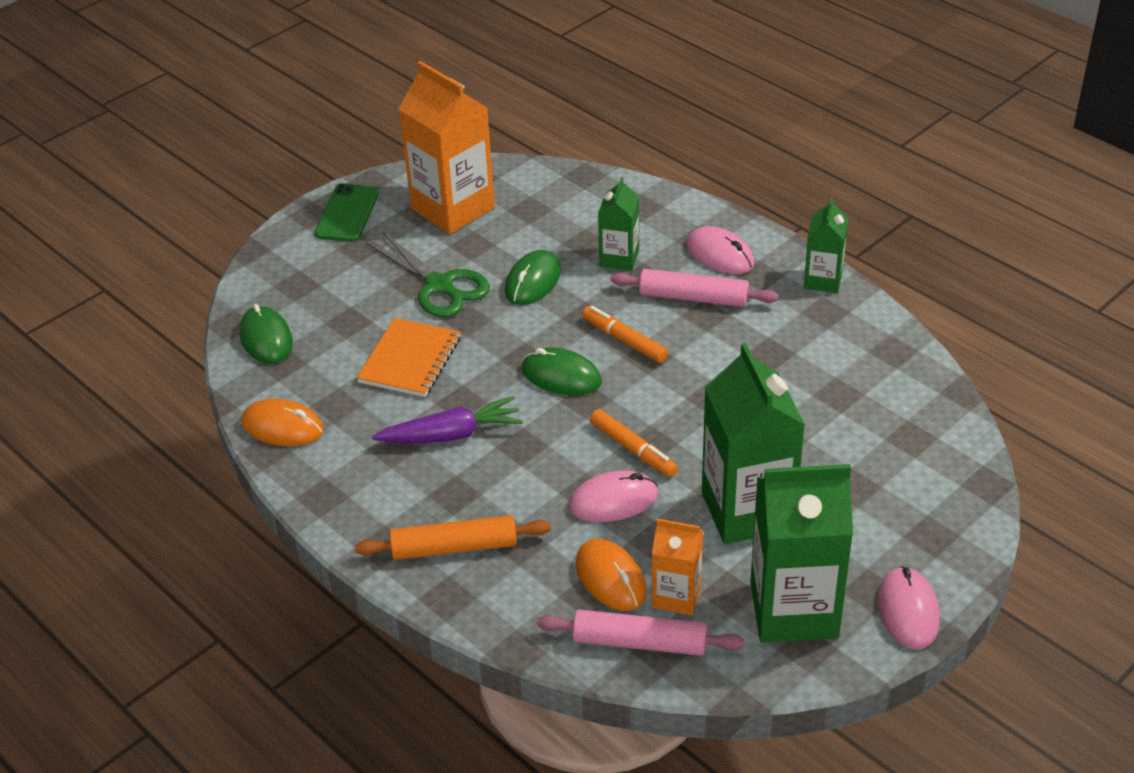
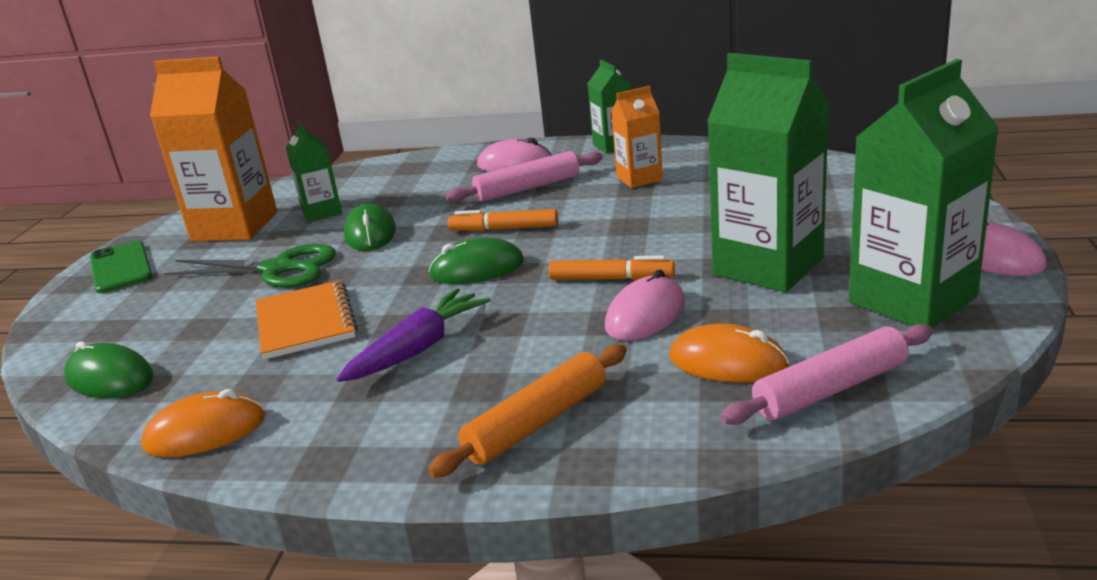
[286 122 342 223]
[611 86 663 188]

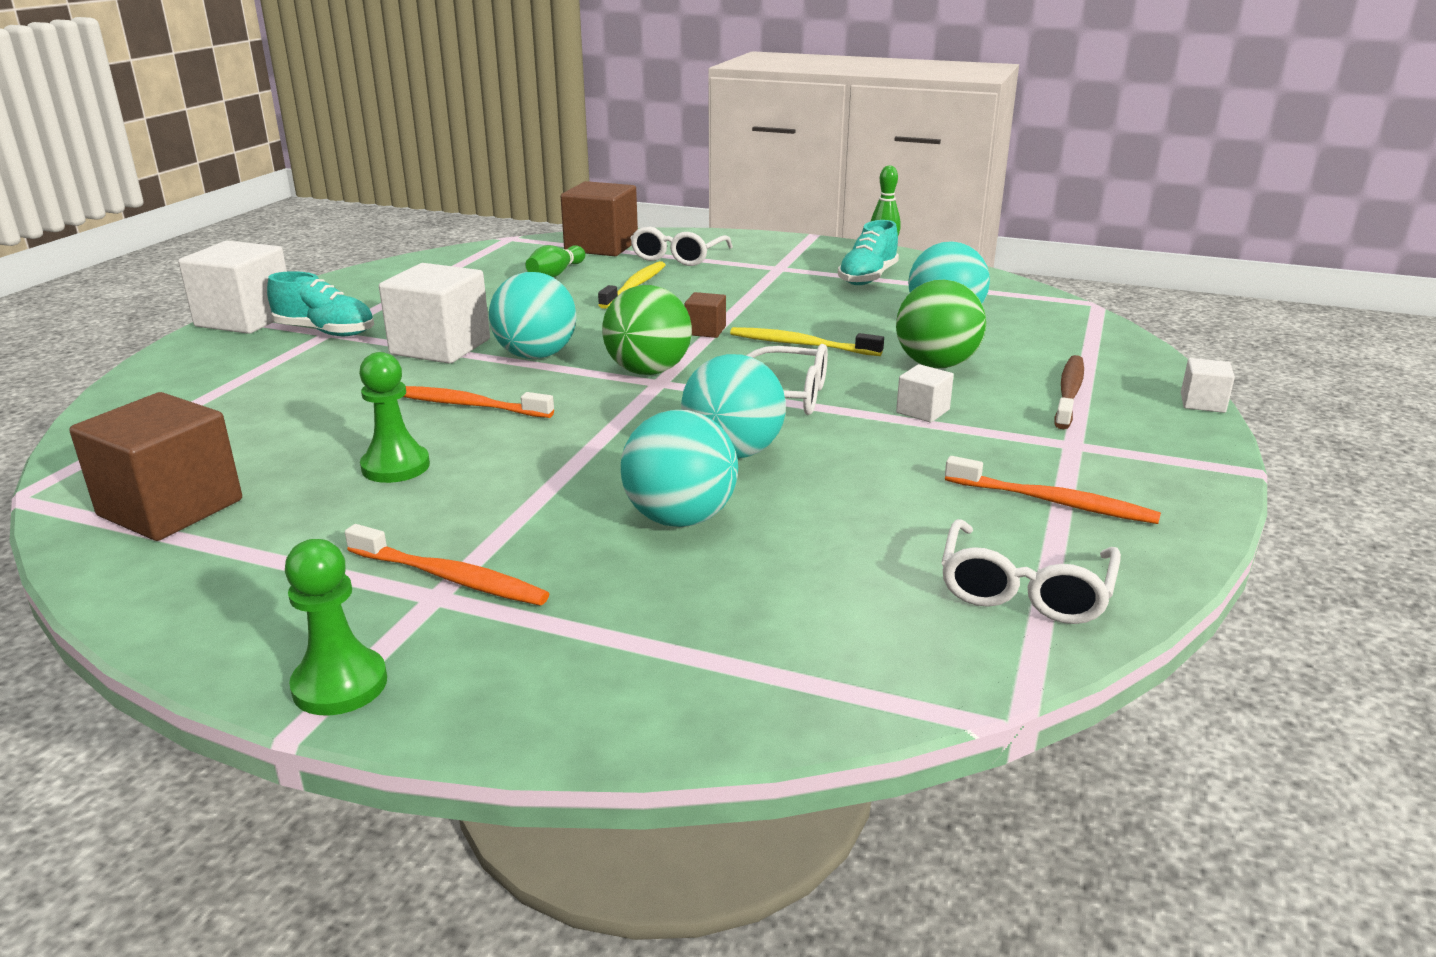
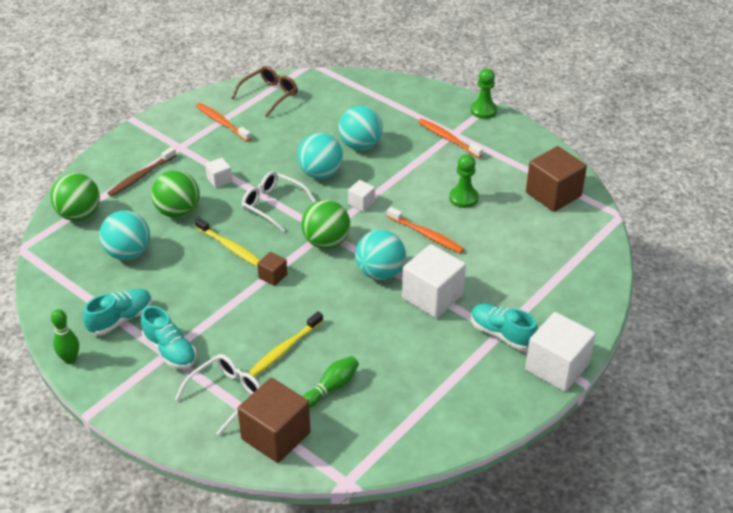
[348 180 375 212]
[232 66 298 117]
[51 173 100 221]
[141 306 197 369]

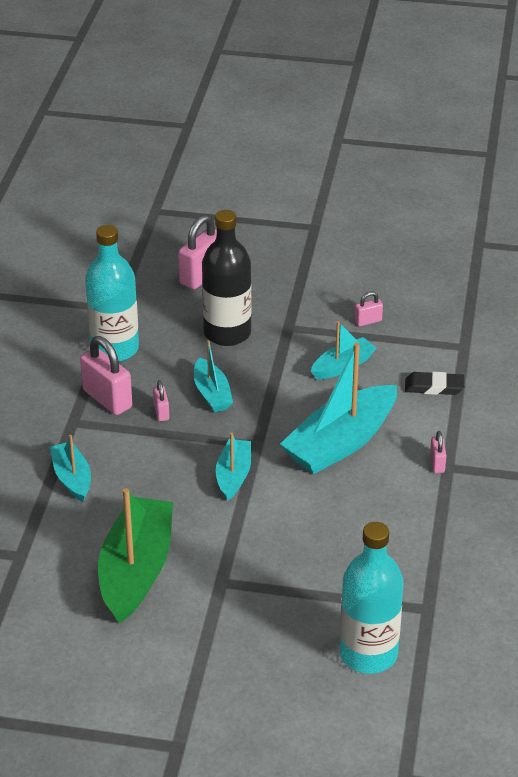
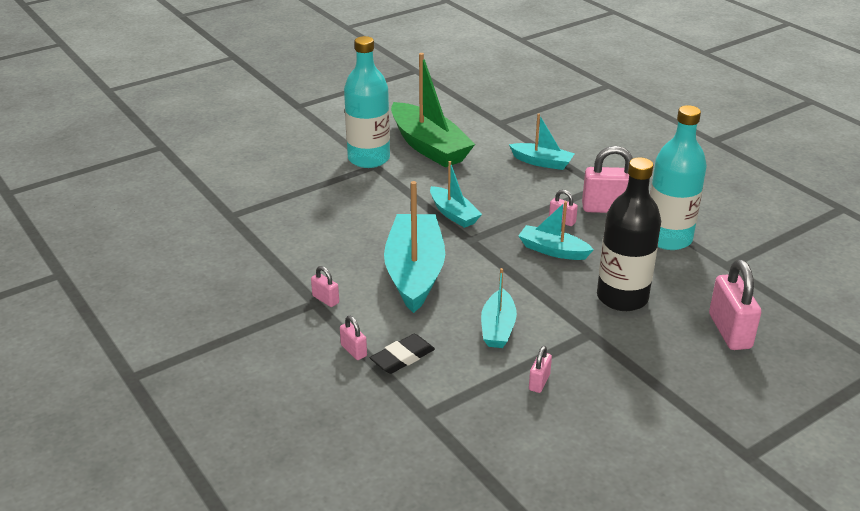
[344 36 390 168]
[340 316 367 360]

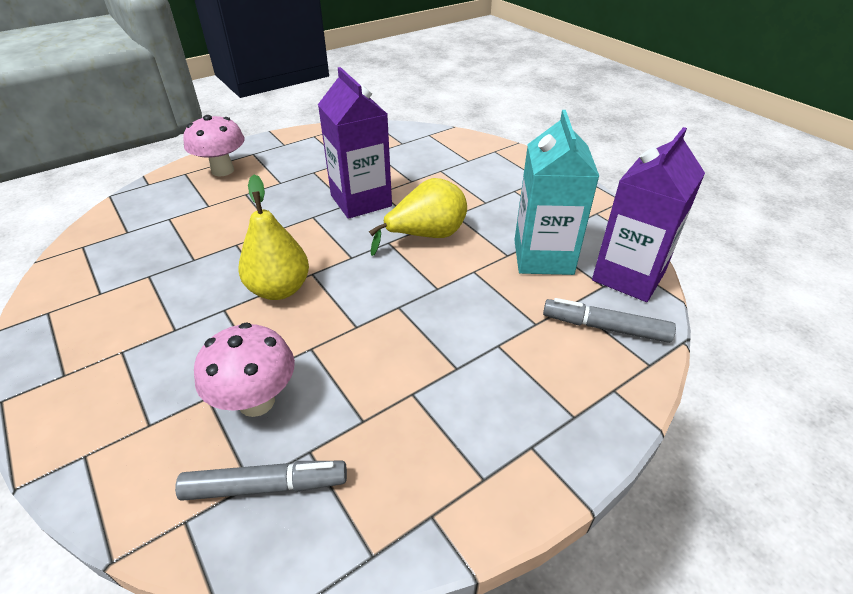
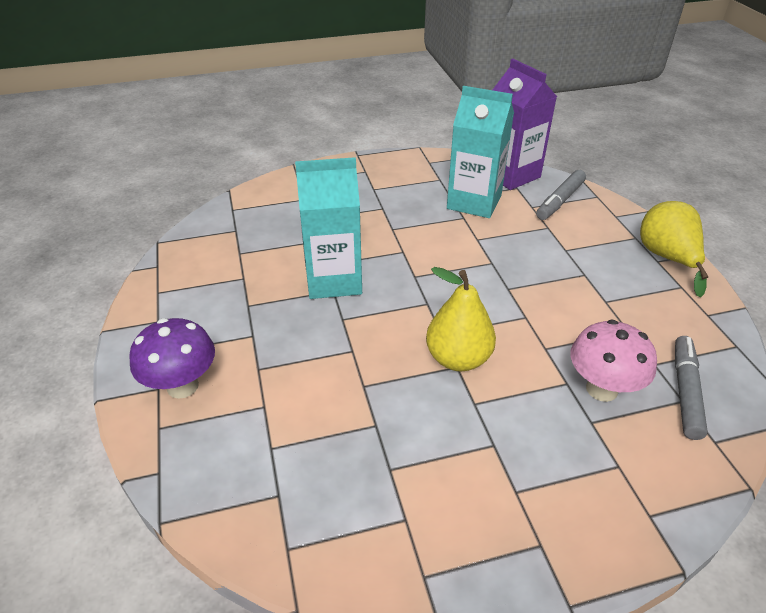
[295 157 362 299]
[129 318 215 399]
[640 201 708 298]

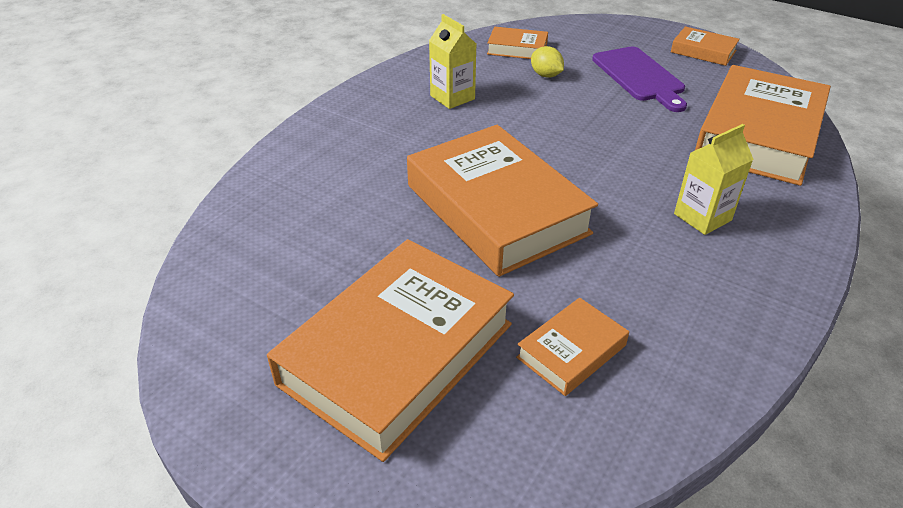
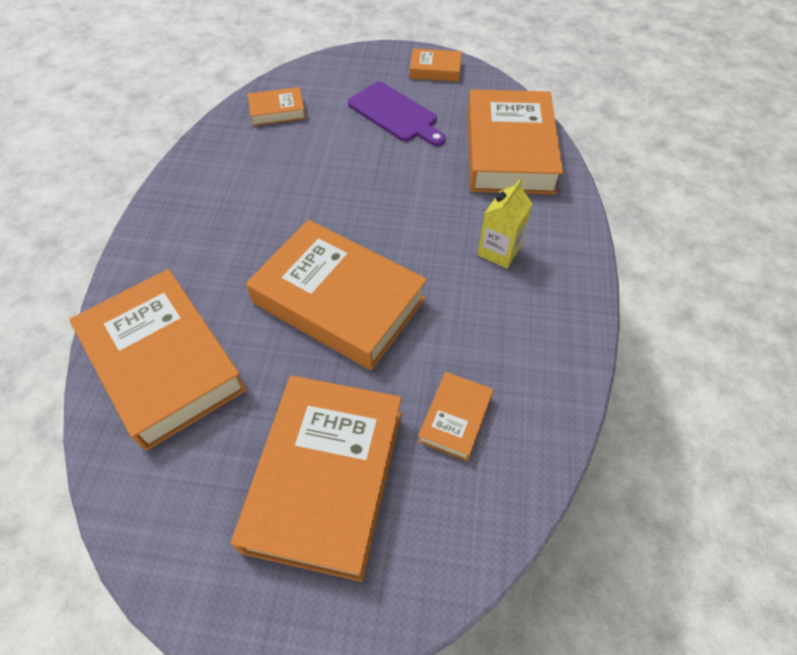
[429 14 476 109] (first image)
[531 46 564 78] (first image)
[70 269 247 451]

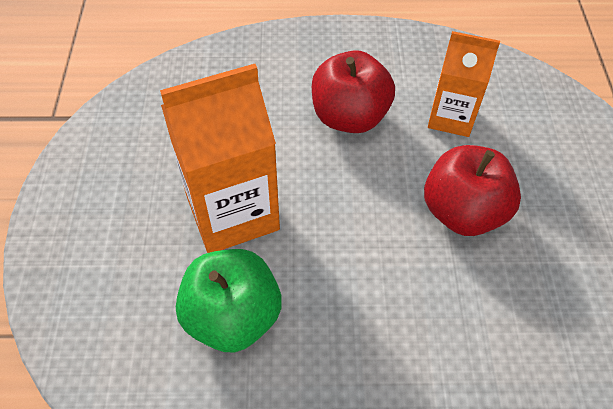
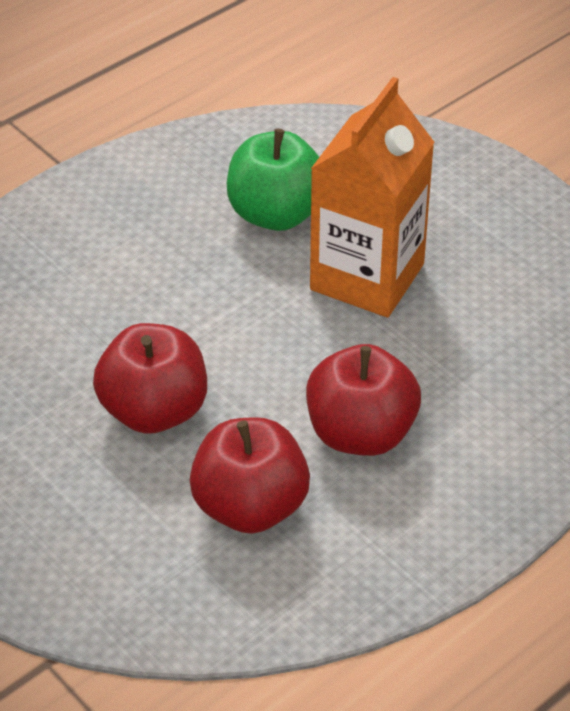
[190 417 310 534]

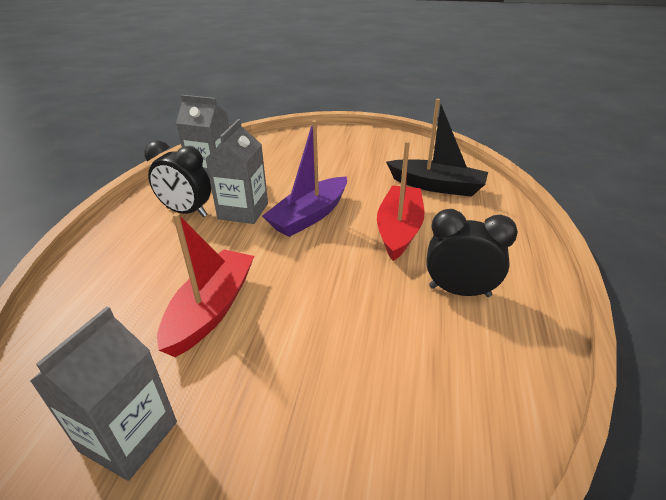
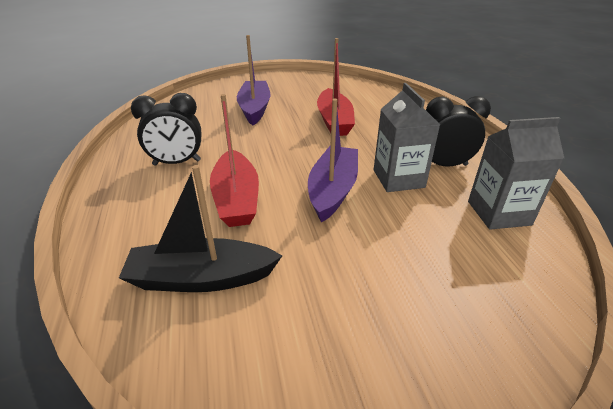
[30 306 177 481] (first image)
[237 35 270 125]

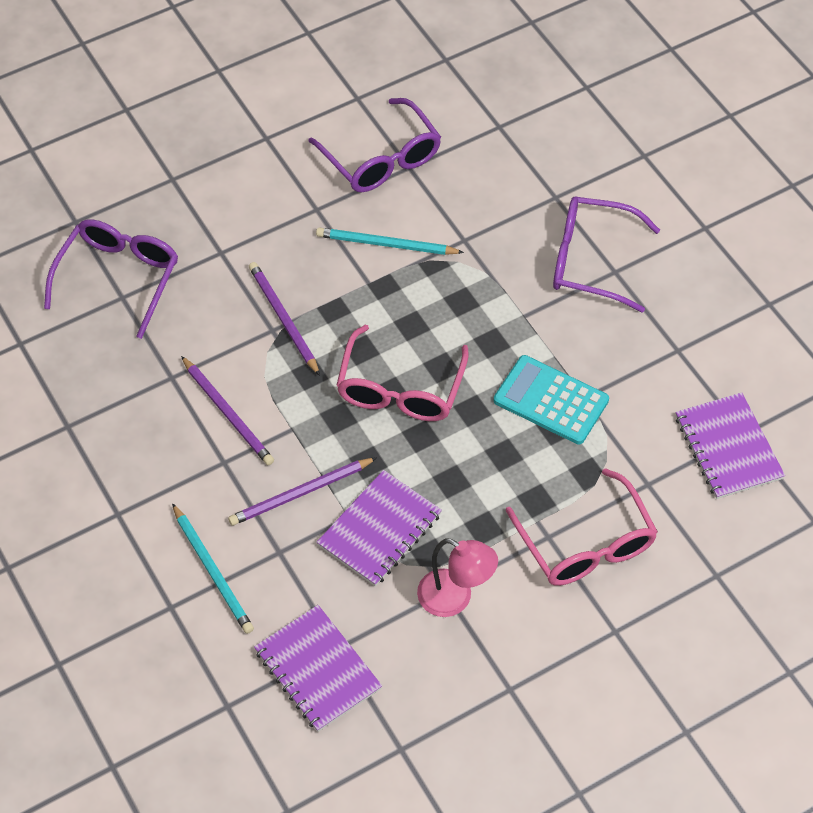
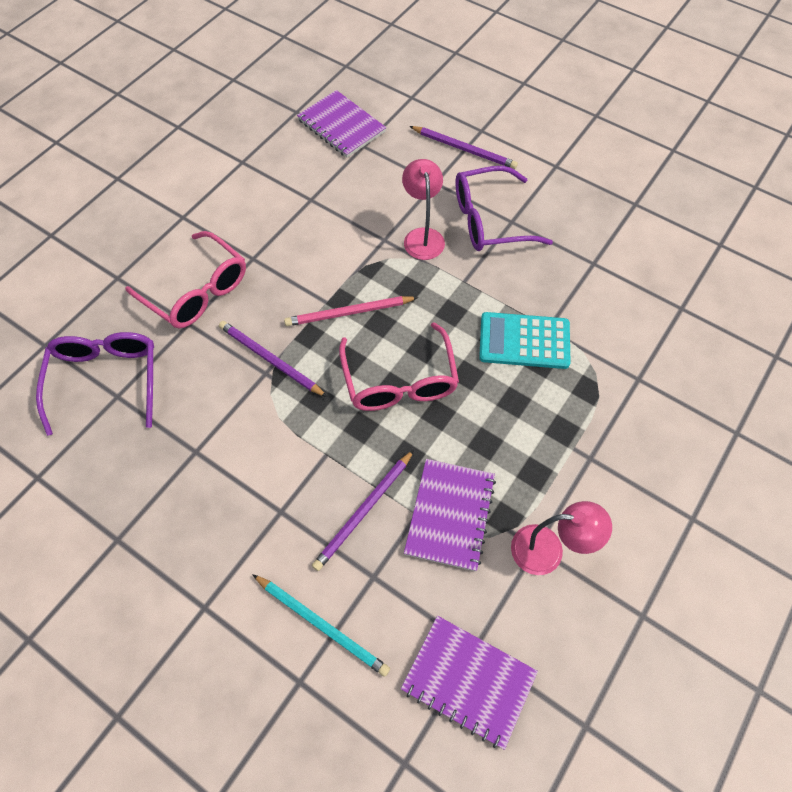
[308 98 441 192] (first image)
[316 227 464 255] (first image)
[409 126 518 169]
[297 90 386 158]
[125 231 246 328]
[402 159 445 260]
[284 296 418 326]

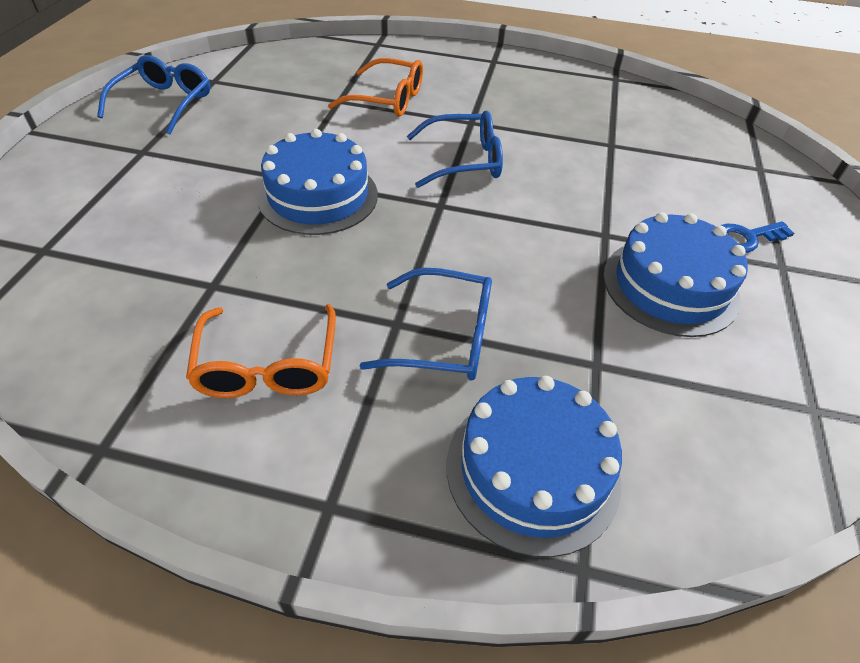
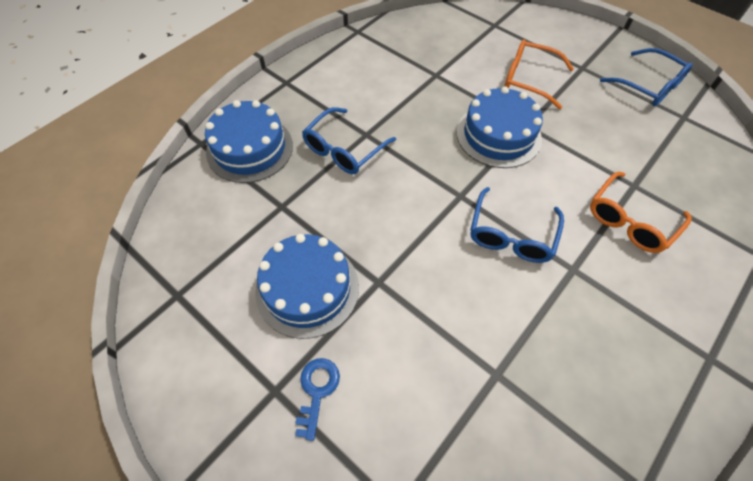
[504 39 574 109]

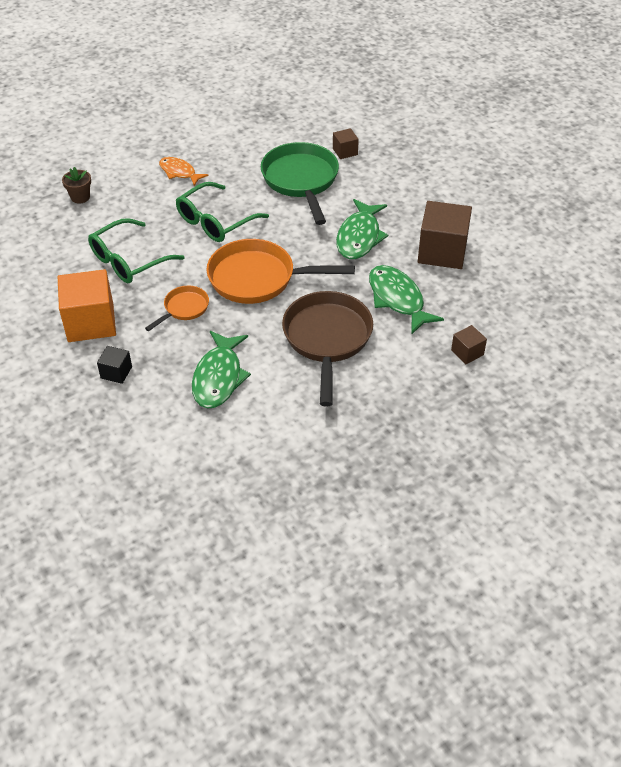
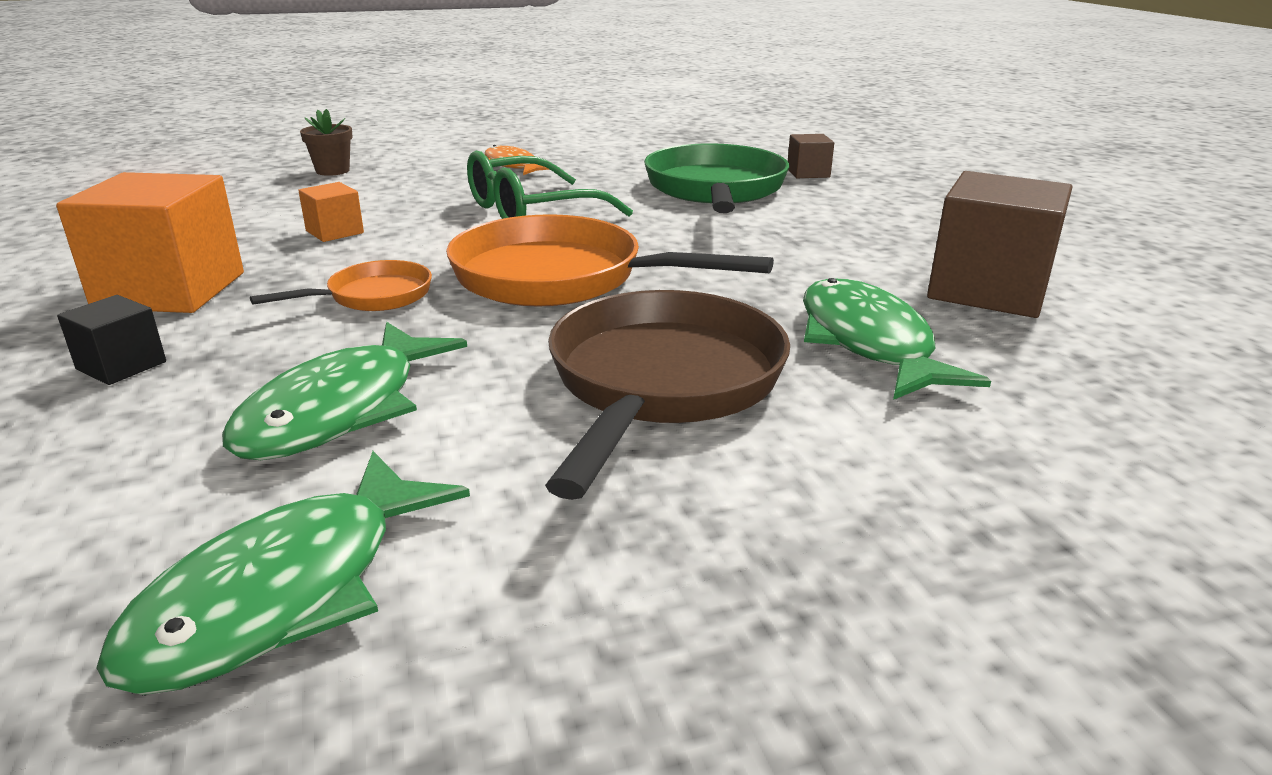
[96 451 470 695]
[298 182 364 242]
[451 325 487 364] (first image)

